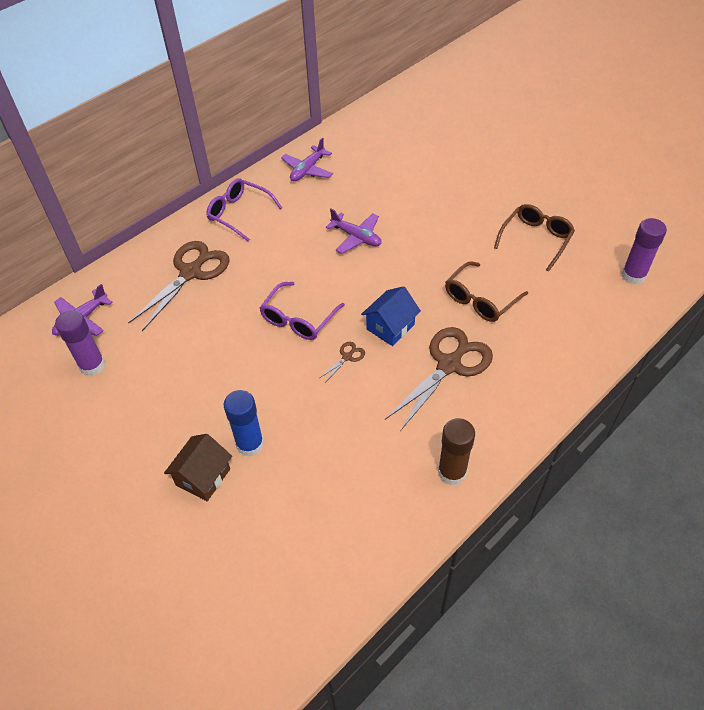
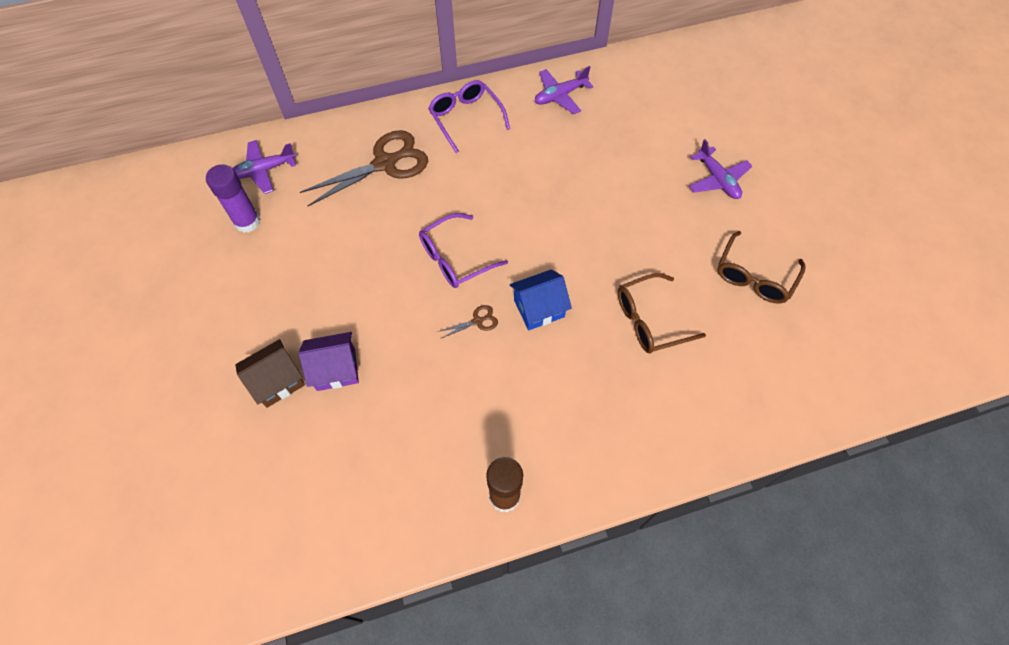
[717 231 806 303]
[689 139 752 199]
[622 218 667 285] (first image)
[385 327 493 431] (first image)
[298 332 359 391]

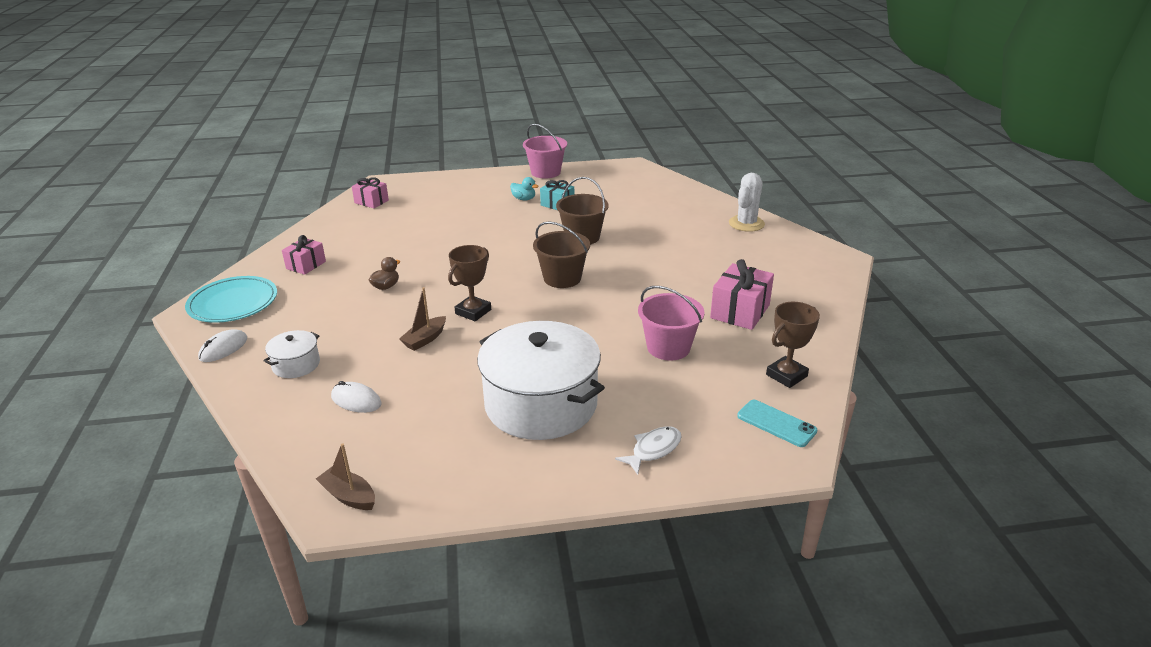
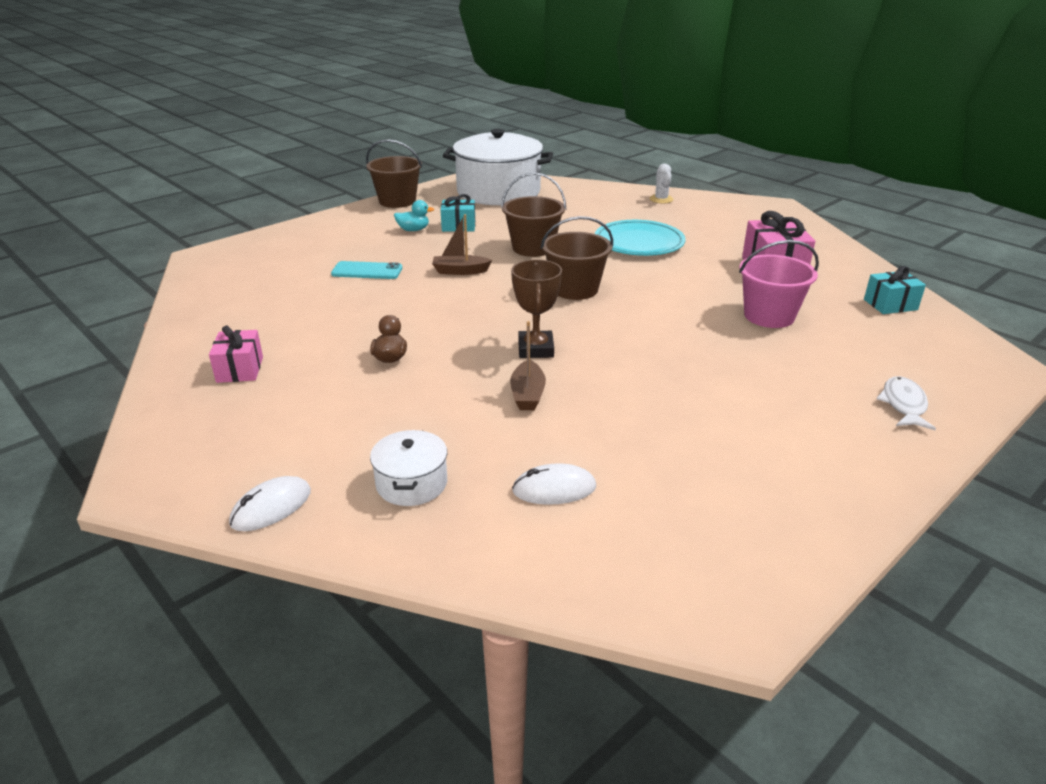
[366 139 422 208]
[650 164 673 204]
[352 177 389 208] (first image)
[595 220 686 256]
[864 266 926 314]
[443 129 553 205]
[229 476 311 531]
[331 261 402 279]
[432 214 492 275]

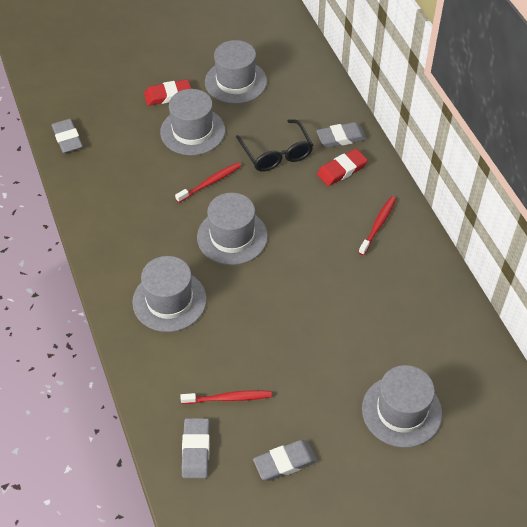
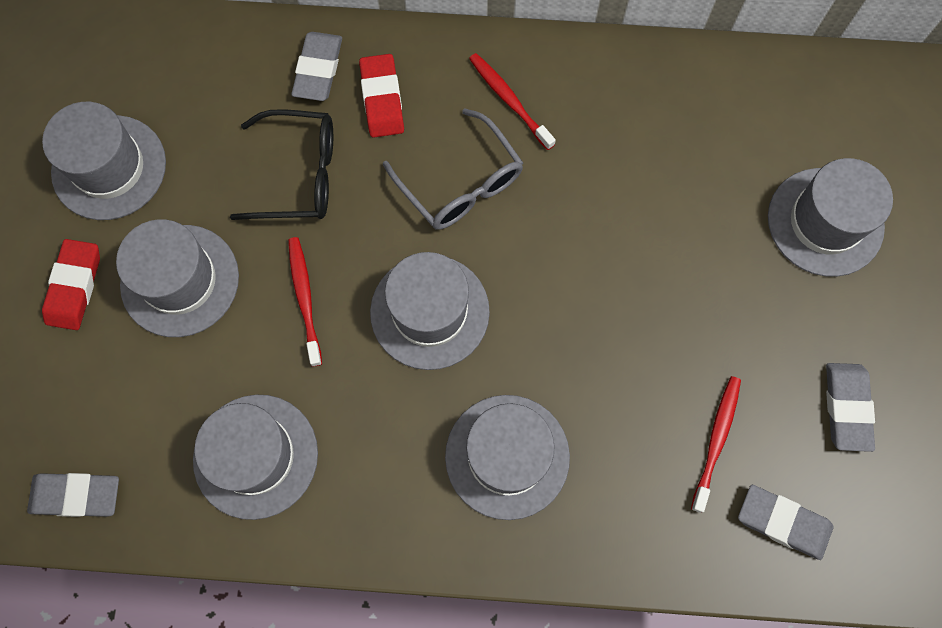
[383 108 523 230]
[193 395 318 520]

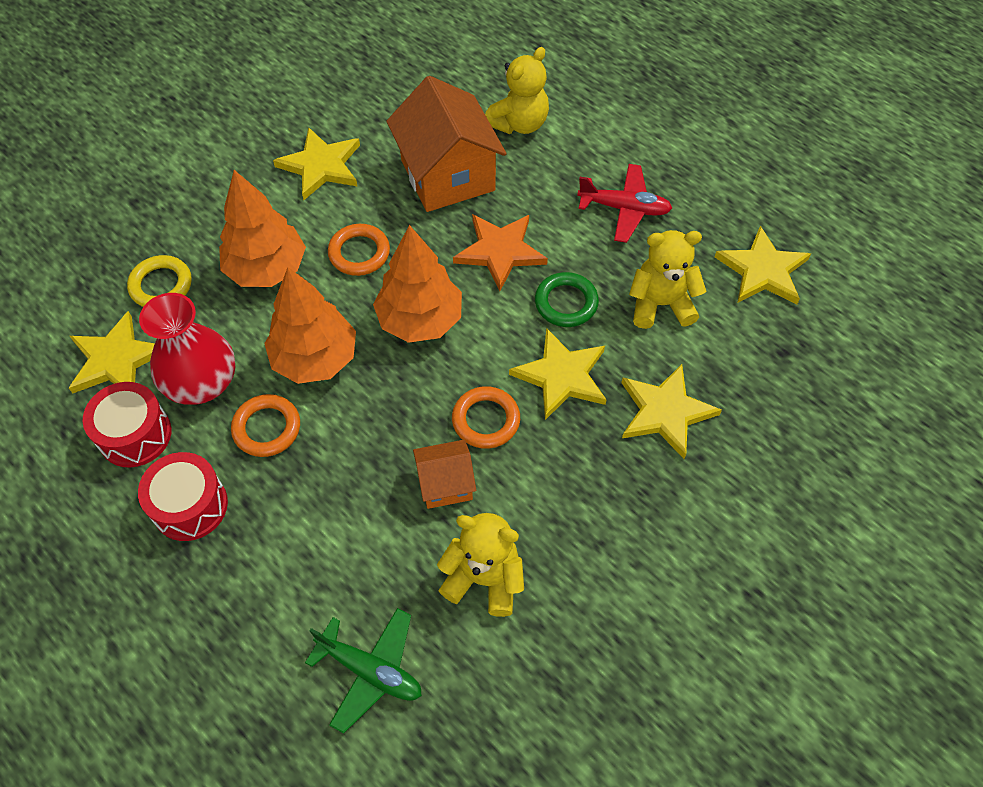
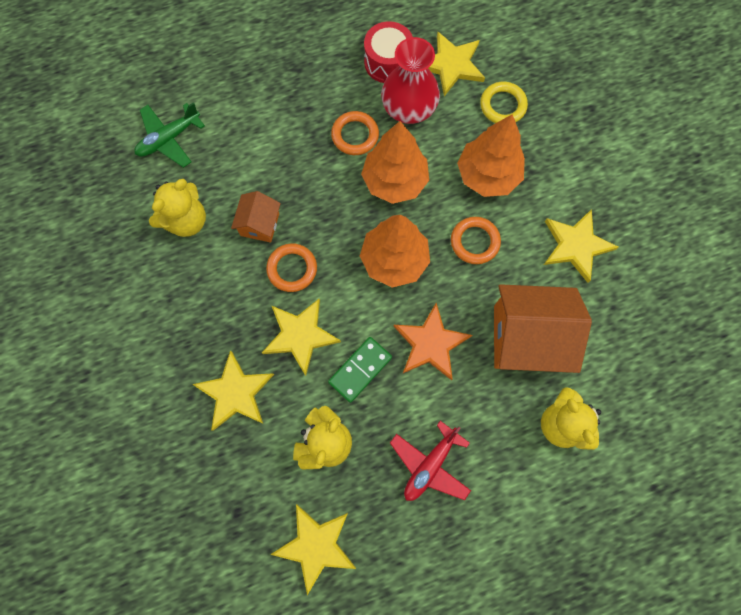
[328 337 392 403]
[138 452 228 541] (first image)

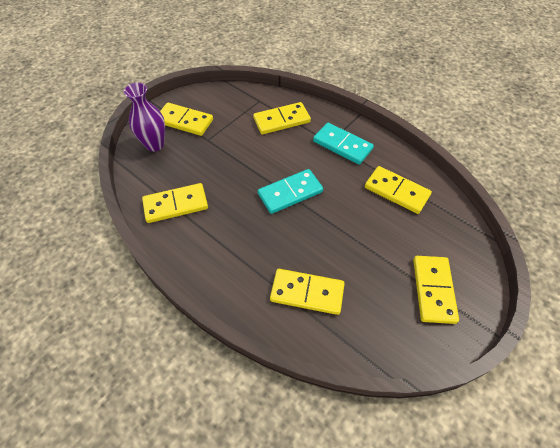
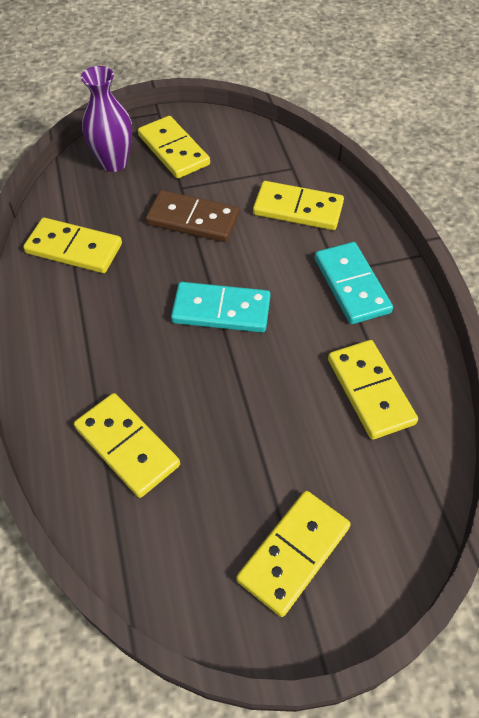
[146 190 239 242]

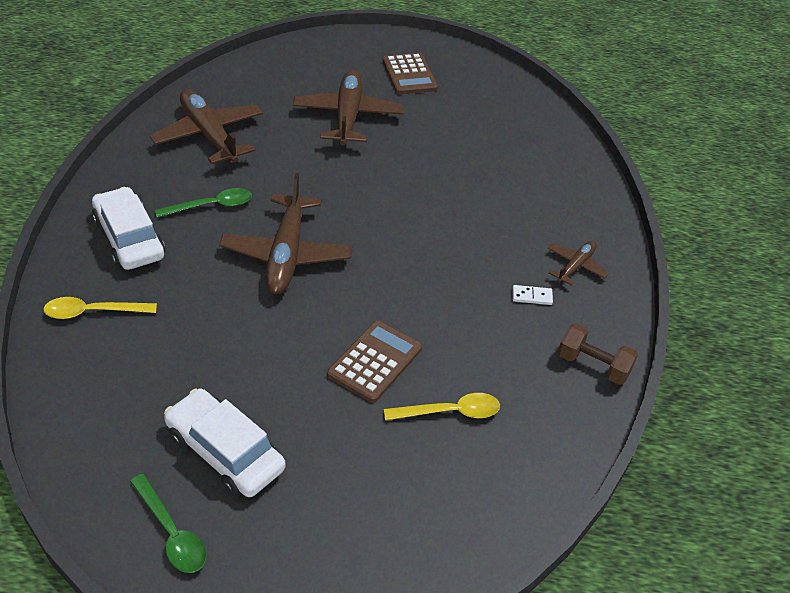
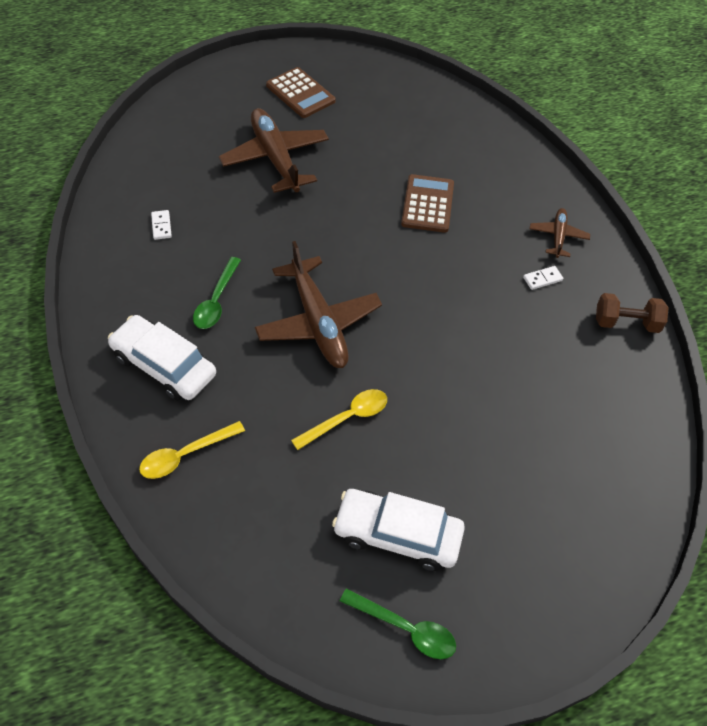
[151 210 172 240]
[193 257 241 329]
[401 174 454 233]
[291 389 387 450]

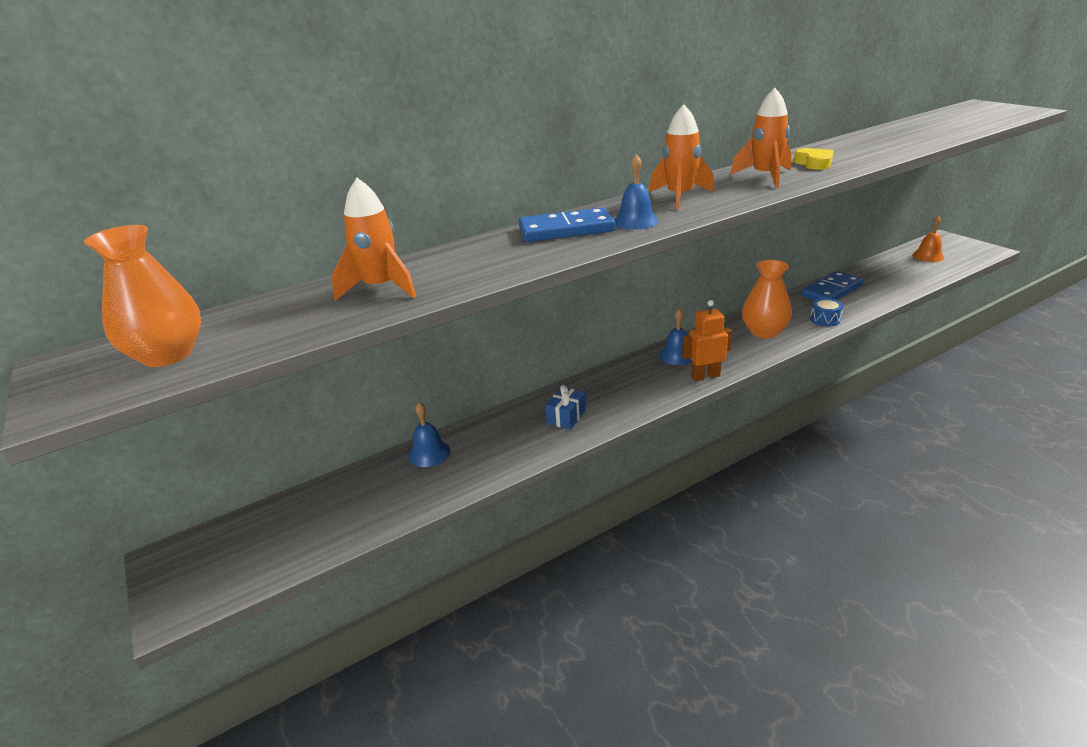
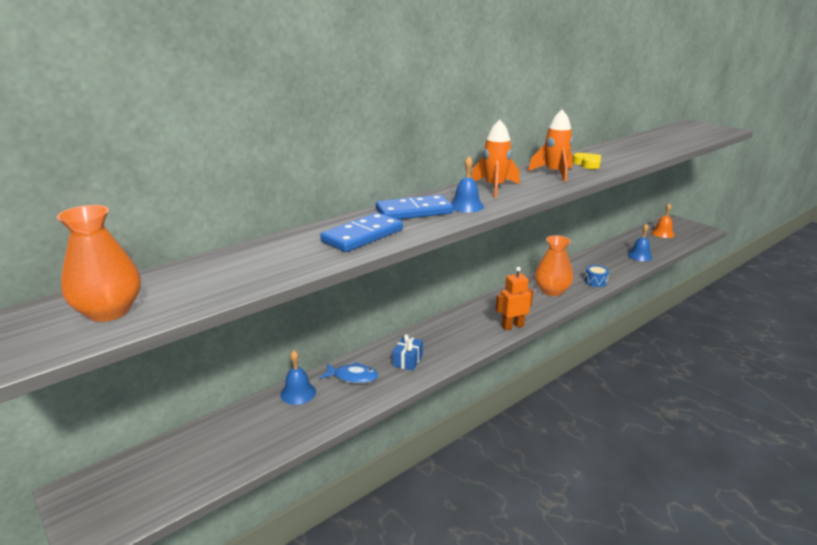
[332 178 416 301] (first image)
[320 213 403 252]
[628 223 653 261]
[319 362 378 383]

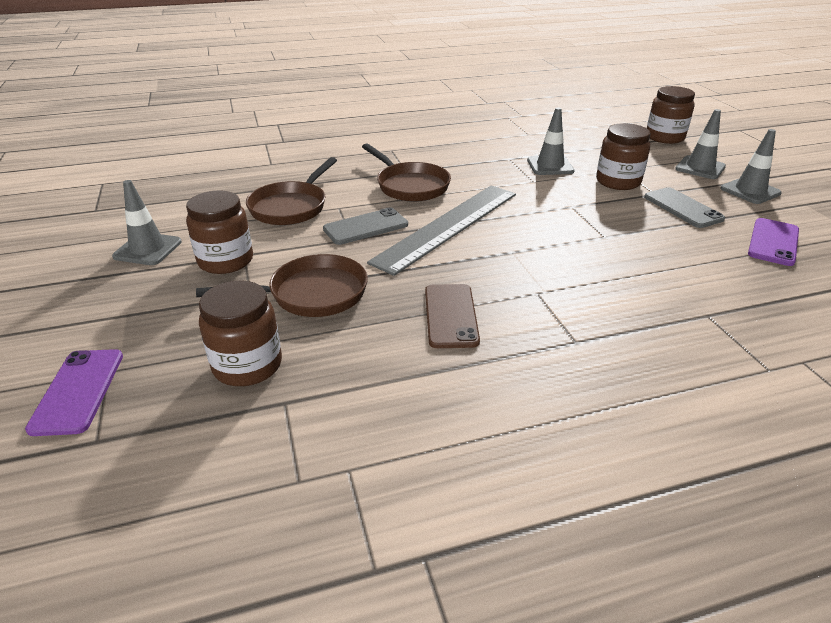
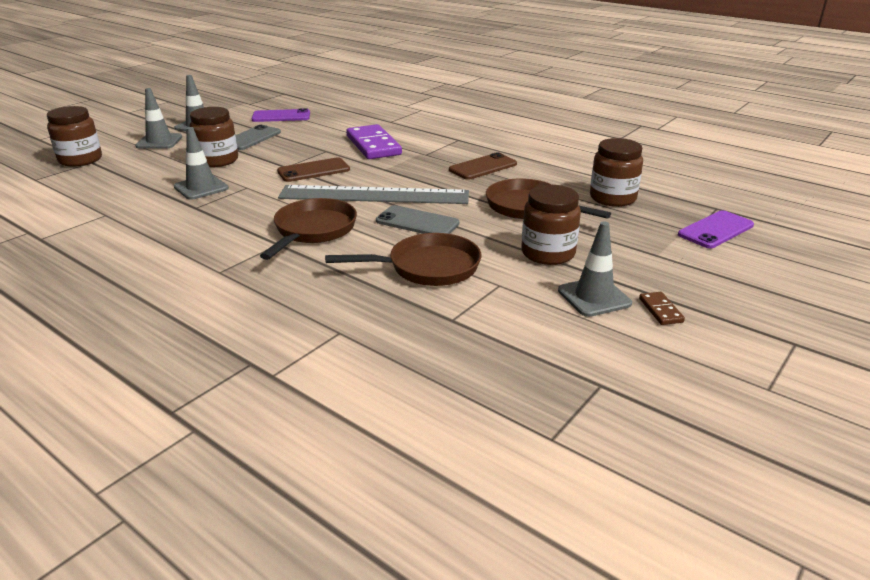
[346 124 402 159]
[277 157 350 182]
[639 292 685 325]

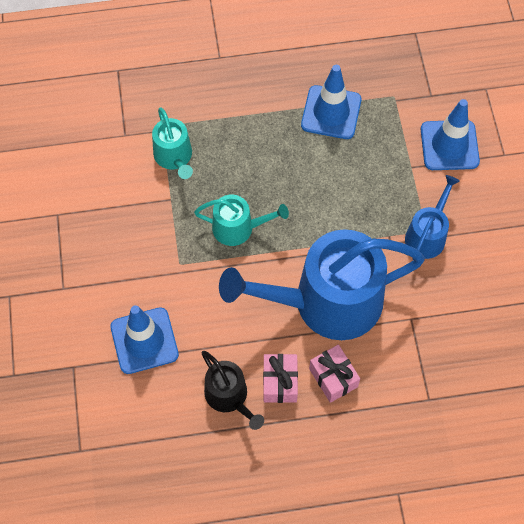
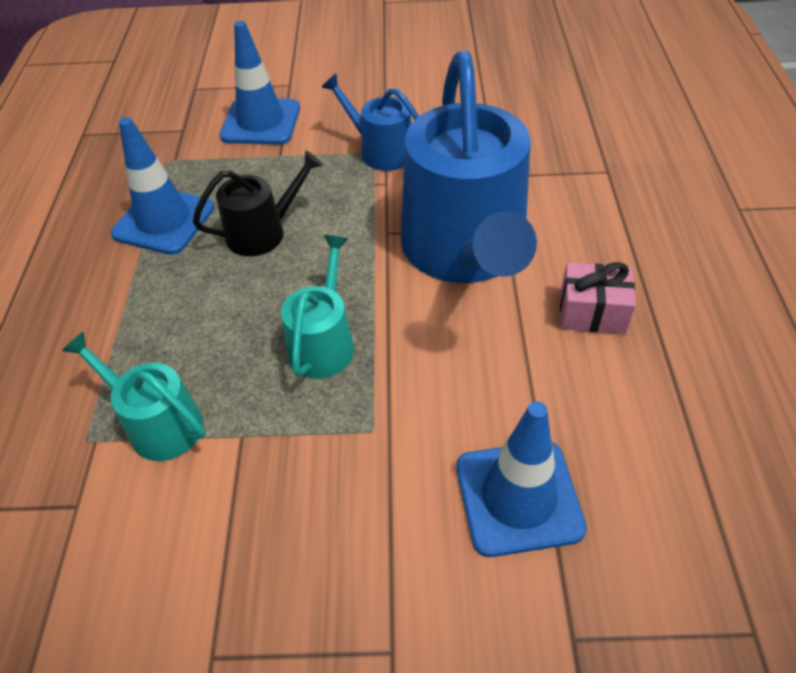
[62 331 205 461]
[309 345 360 403] (first image)
[193 151 323 256]

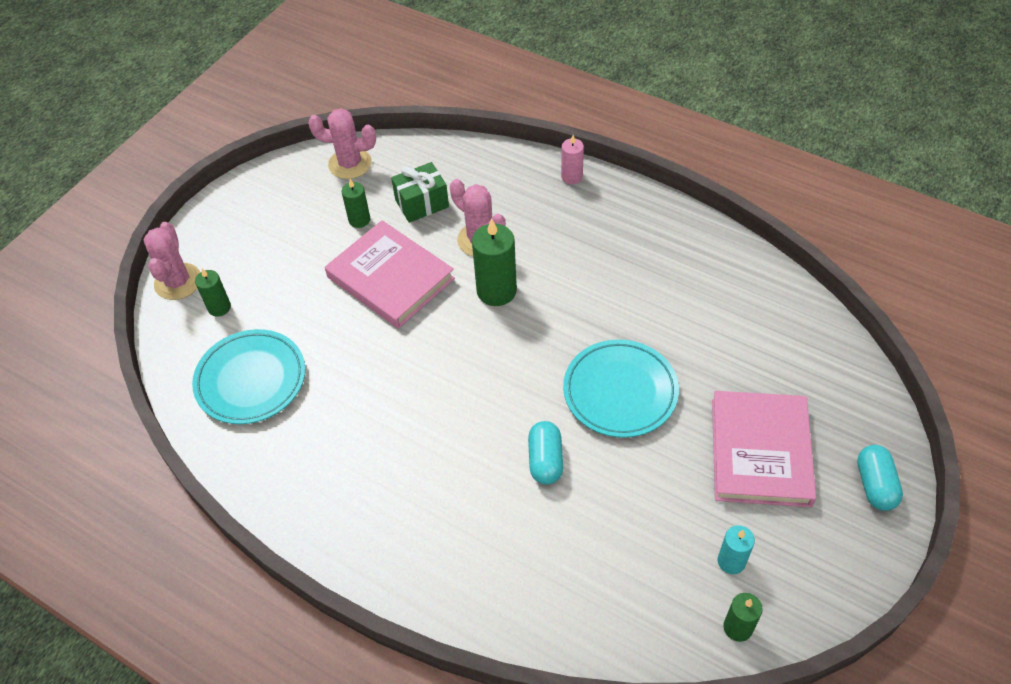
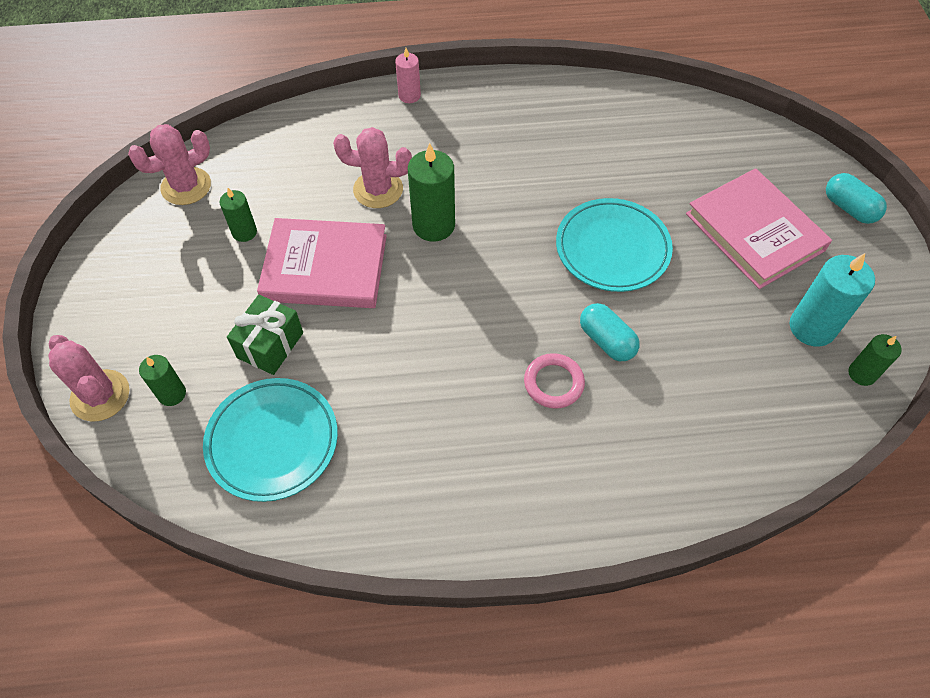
[227 295 303 375]
[790 253 875 347]
[524 353 585 409]

